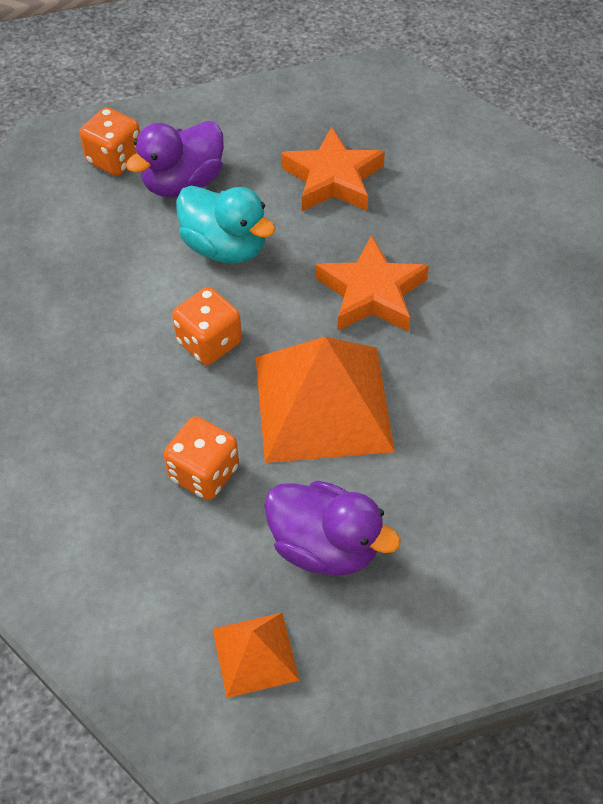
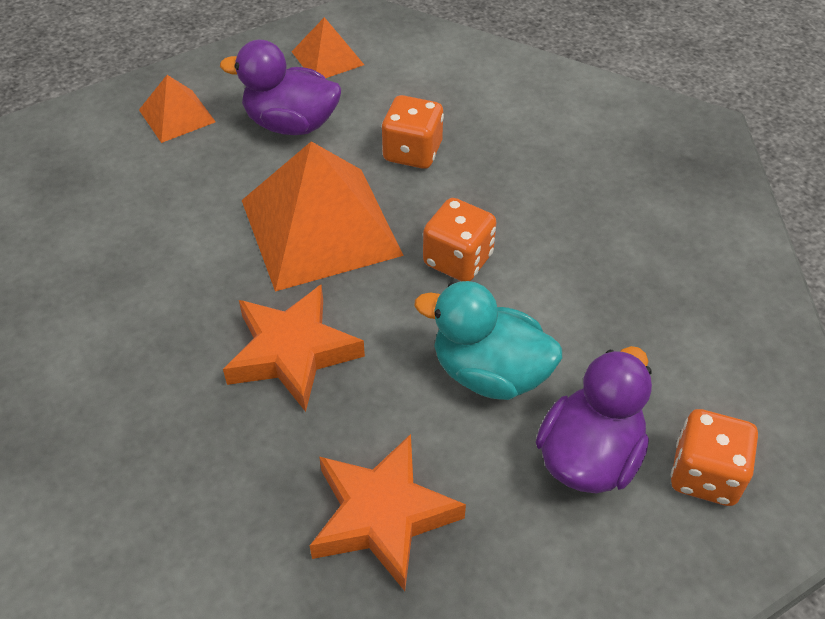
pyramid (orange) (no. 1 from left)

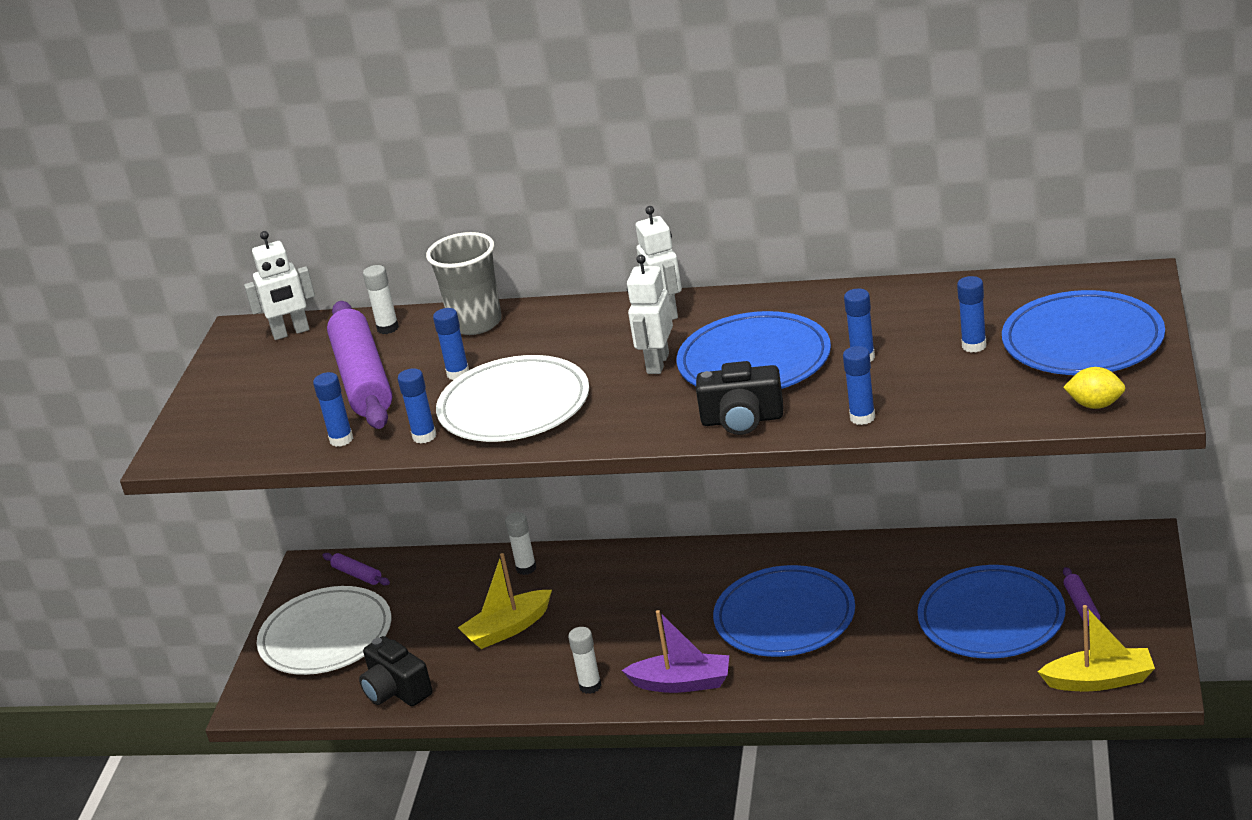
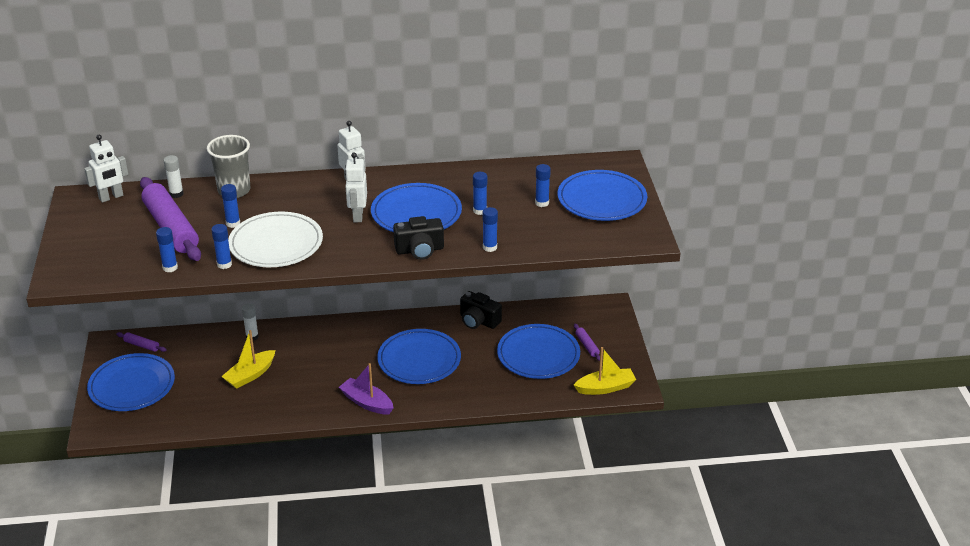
glue stick (white) (no. 3 from left in the first image)
lemon (yellow)
camera (black) (no. 2 from left)
plate (blue) (no. 1 from left)
boat (purple)

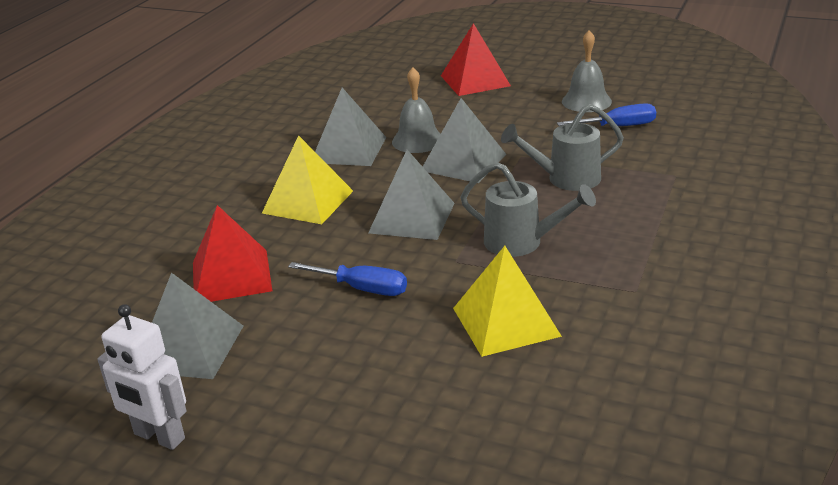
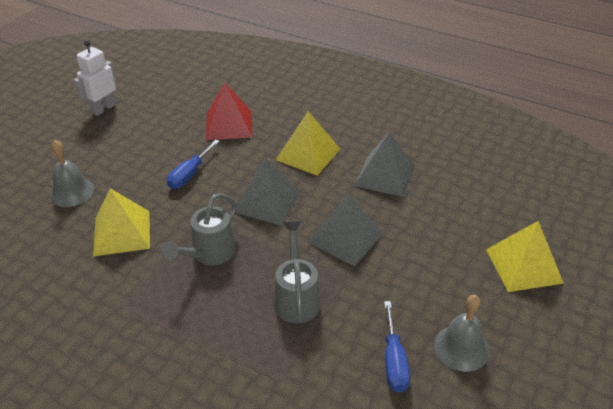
pyramid (grey) (no. 1 from left in the first image)
bell (grey) (no. 1 from left)
pyramid (yellow) (no. 3 from left)

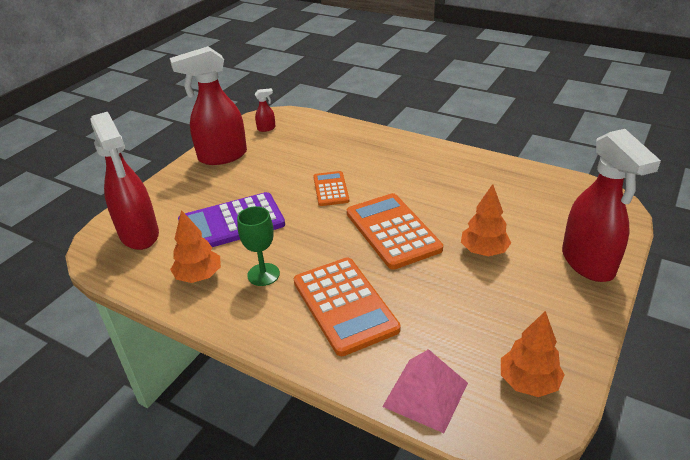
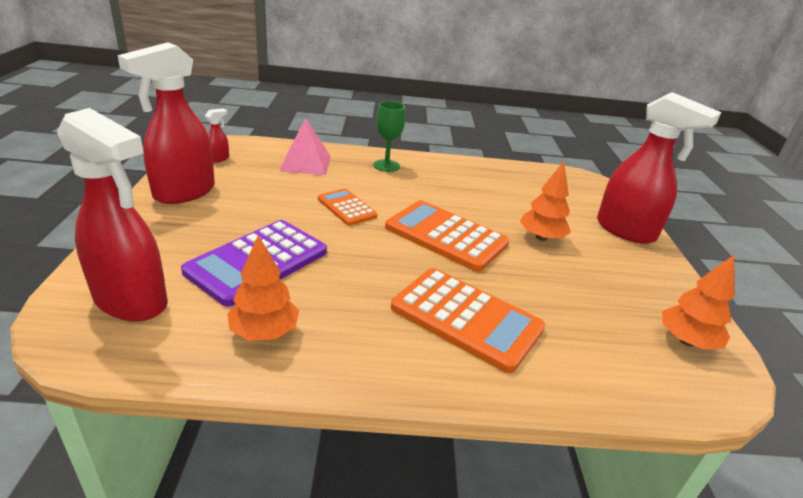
goblet (green)
pyramid (pink)

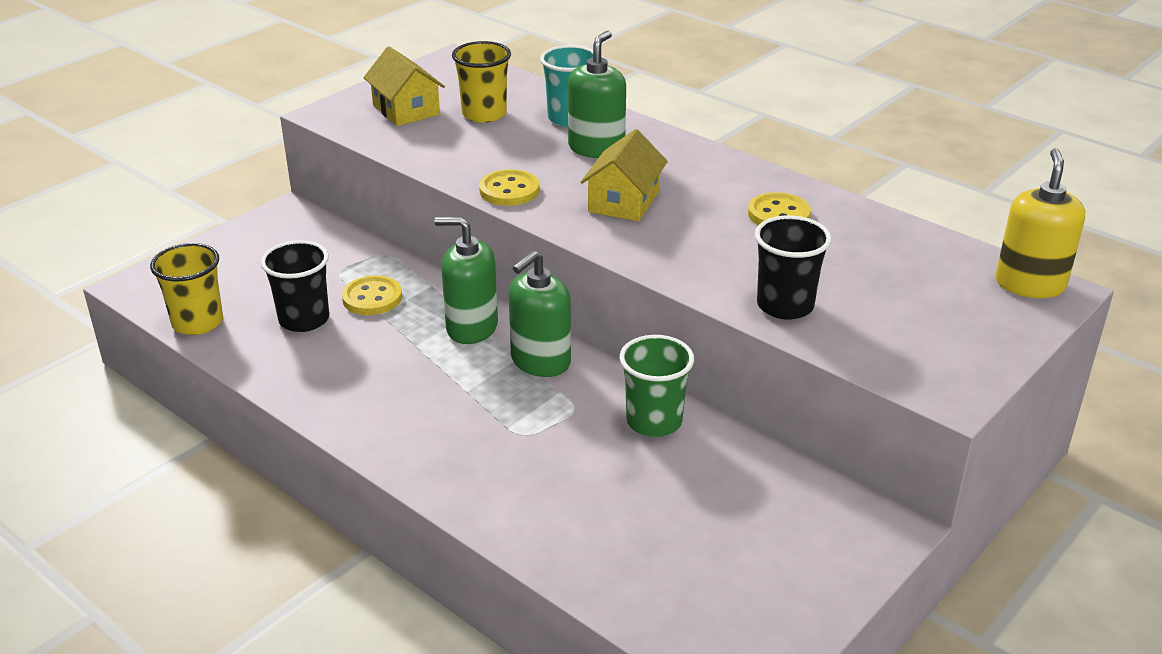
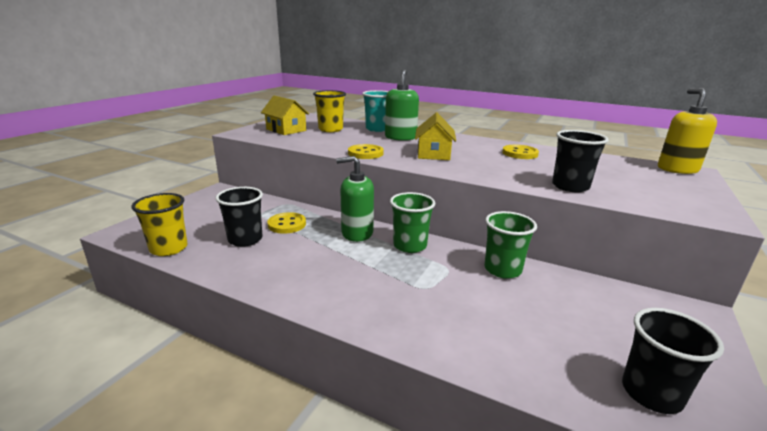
cup (black) (no. 3 from left)
cup (green) (no. 1 from left)

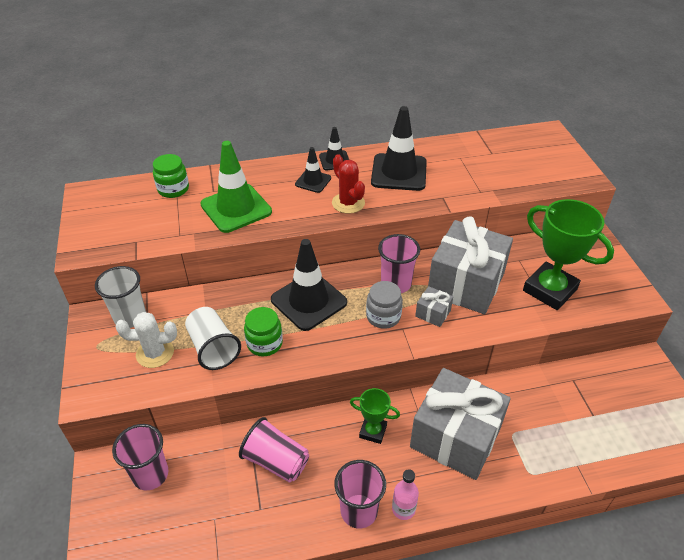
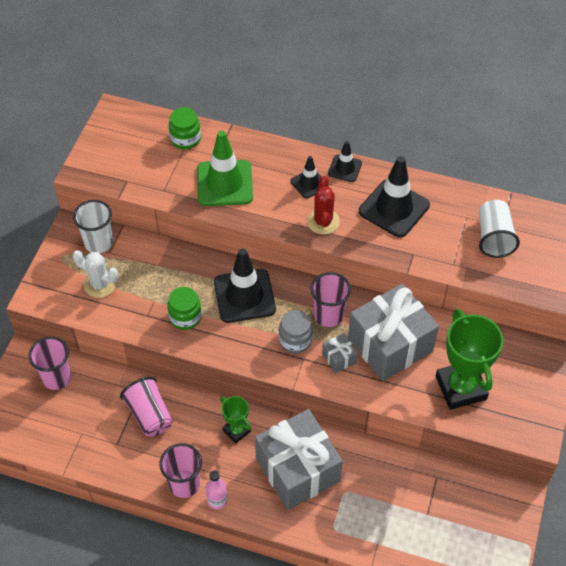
cup (white) (no. 2 from left)

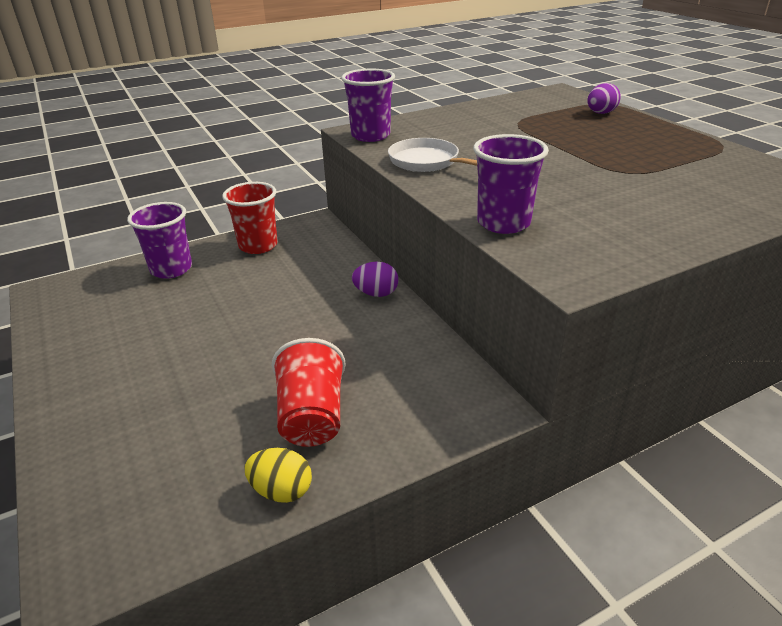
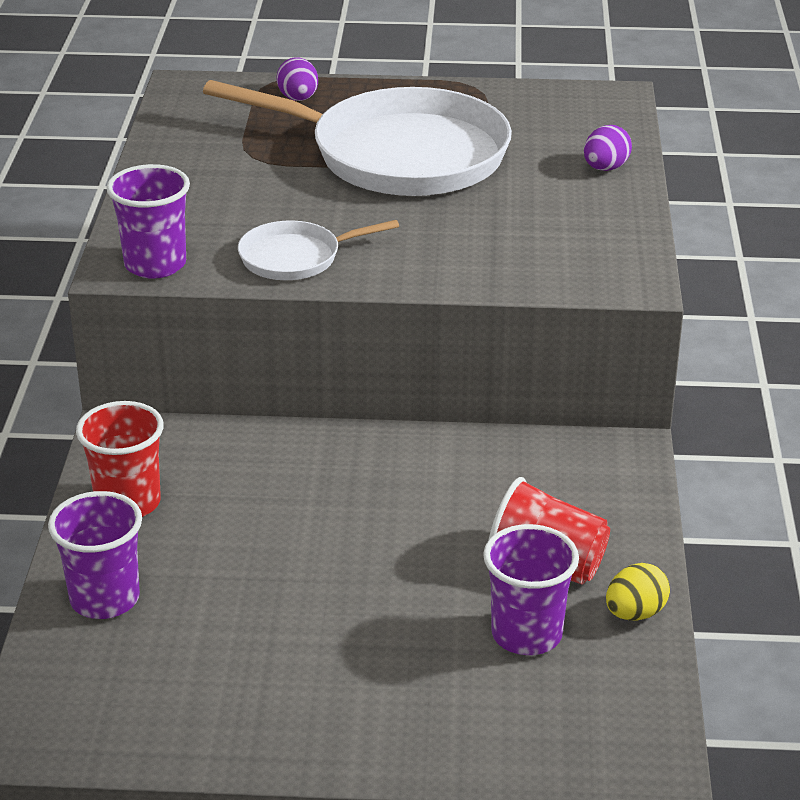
pan (white) (no. 2 from left)
egg (purple) (no. 2 from left)
cup (purple) (no. 3 from left)

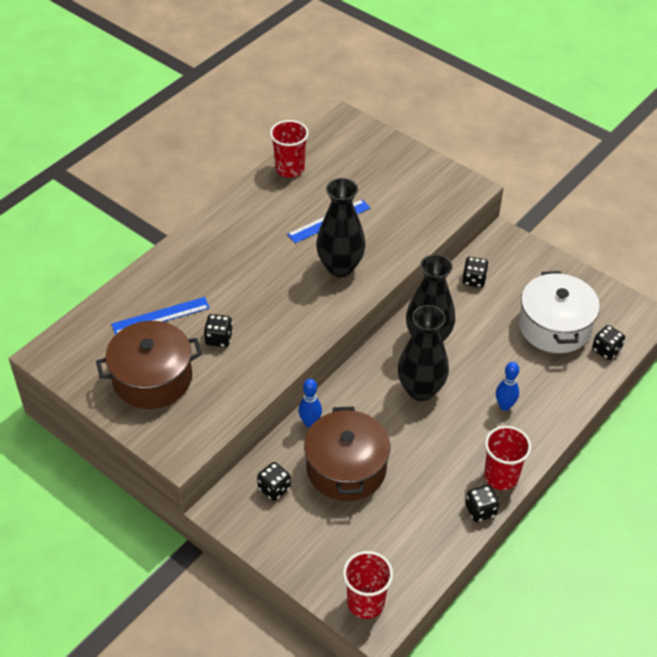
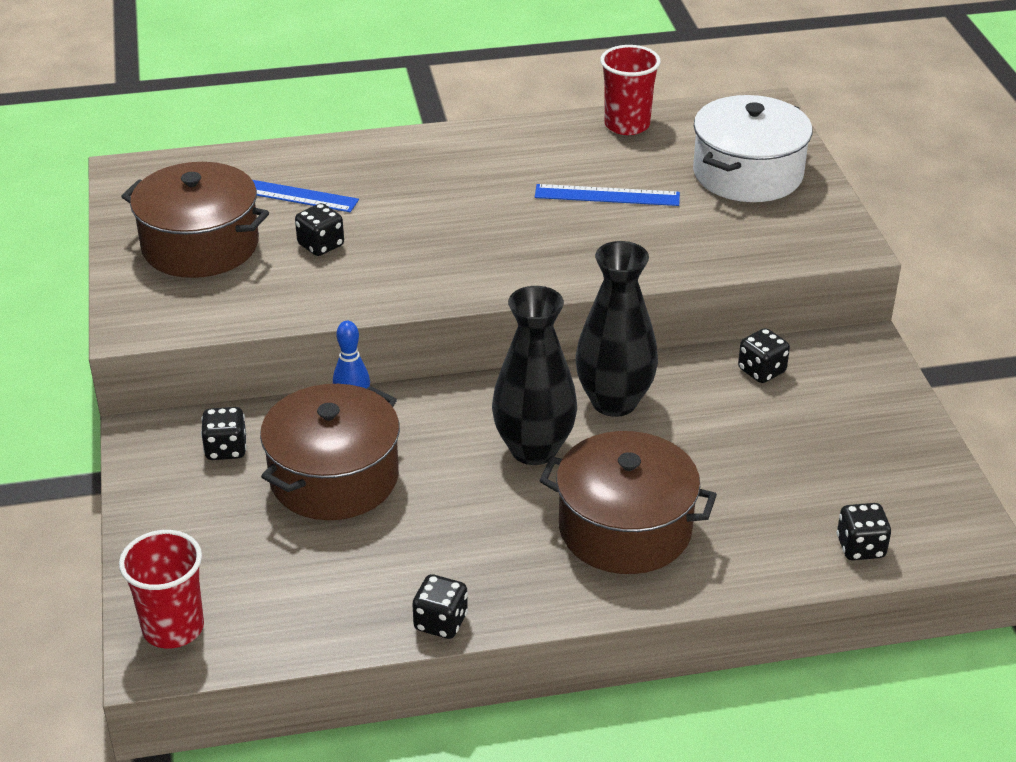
vase (black) (no. 1 from left in the first image)
cup (red) (no. 3 from left in the first image)
pot (white)
pot (brown) (no. 3 from left)

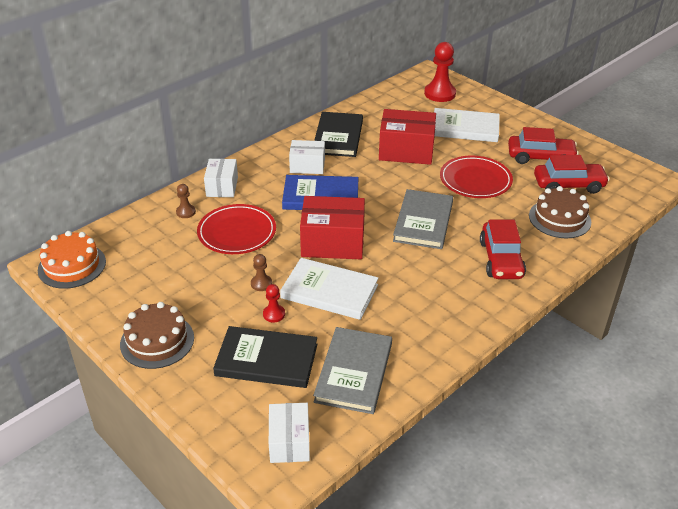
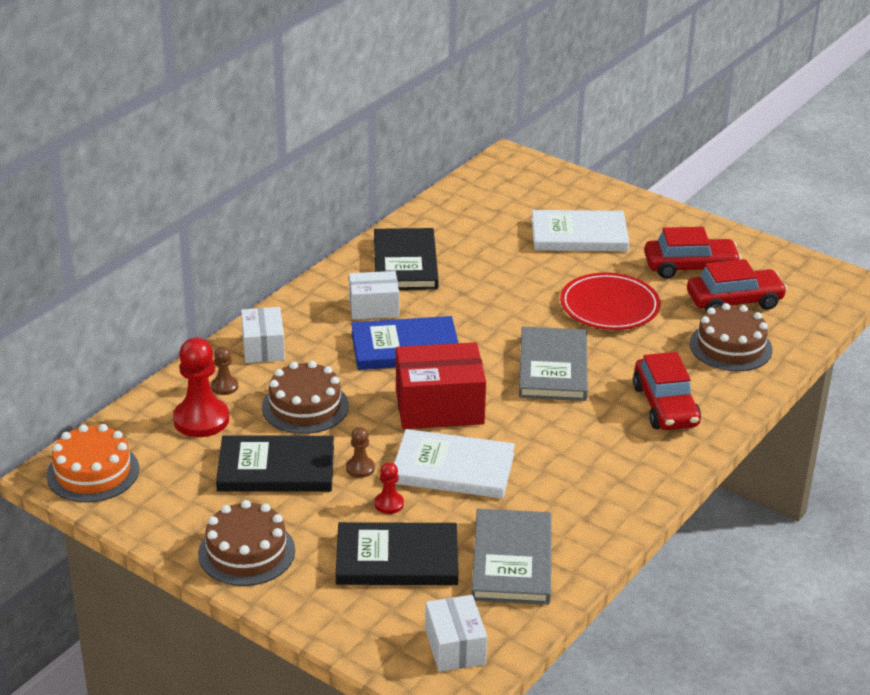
box (red) (no. 2 from left in the first image)
book (black) (no. 1 from left)
pawn (red) (no. 1 from left)
cake (brown) (no. 2 from left)

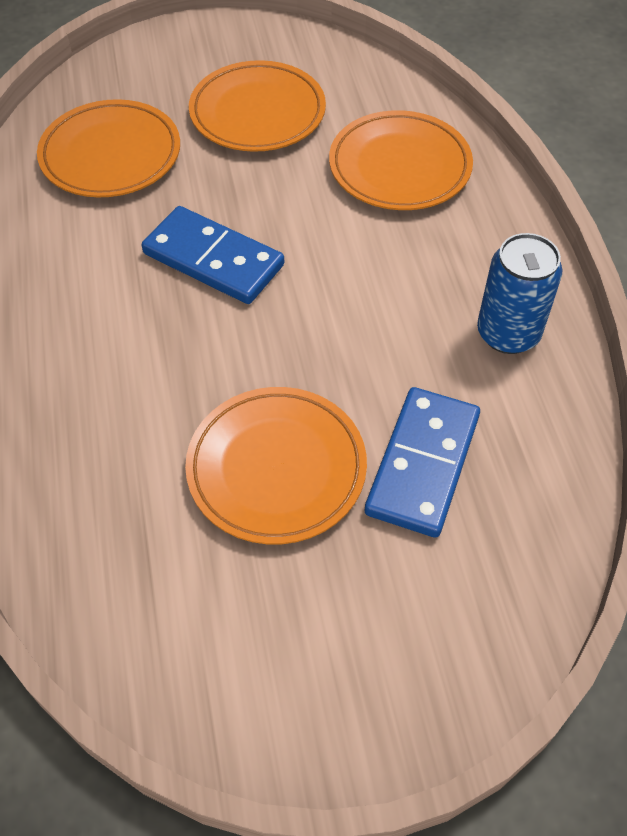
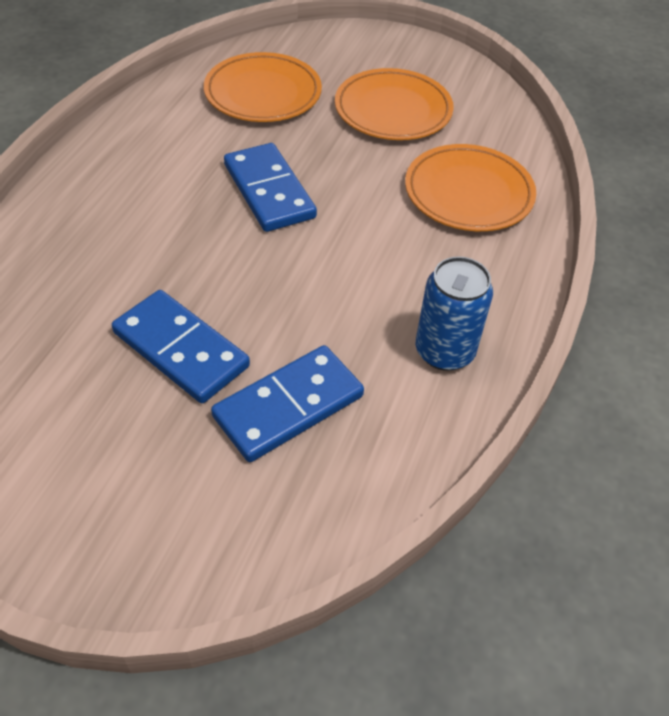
domino (blue) (no. 1 from left)

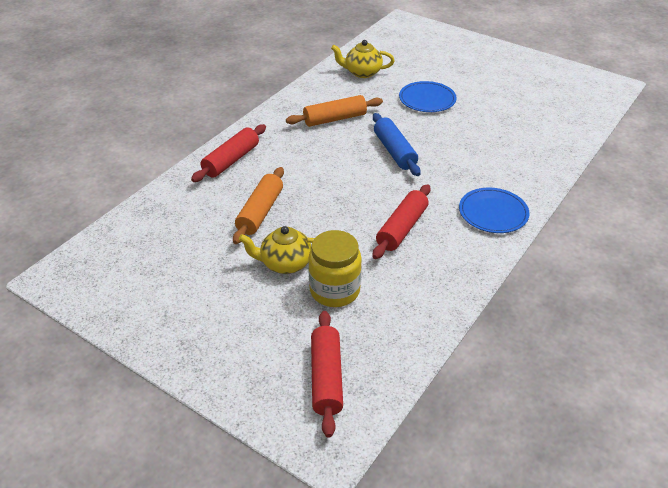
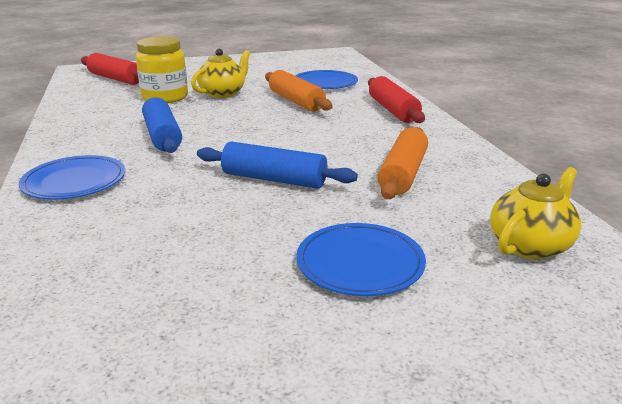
plate (blue) (no. 2 from left)
rolling pin (blue) (no. 1 from left)

